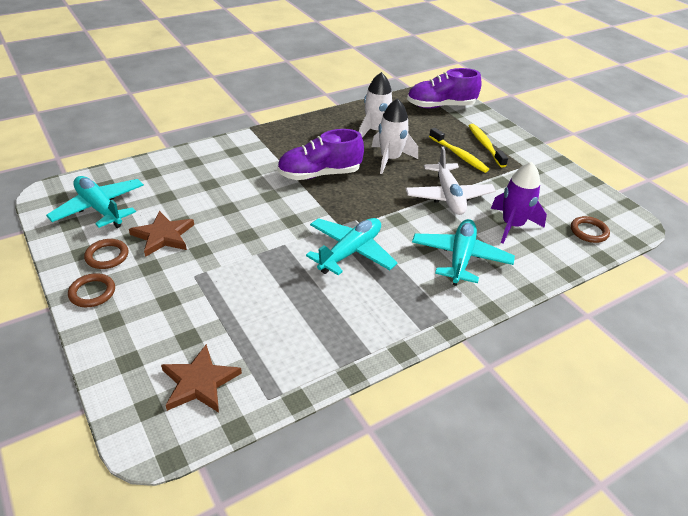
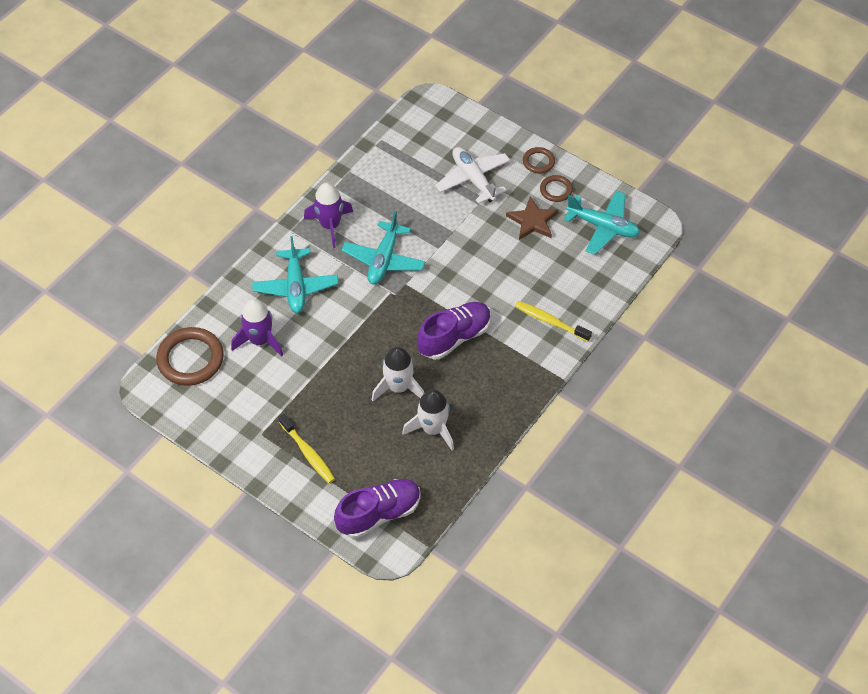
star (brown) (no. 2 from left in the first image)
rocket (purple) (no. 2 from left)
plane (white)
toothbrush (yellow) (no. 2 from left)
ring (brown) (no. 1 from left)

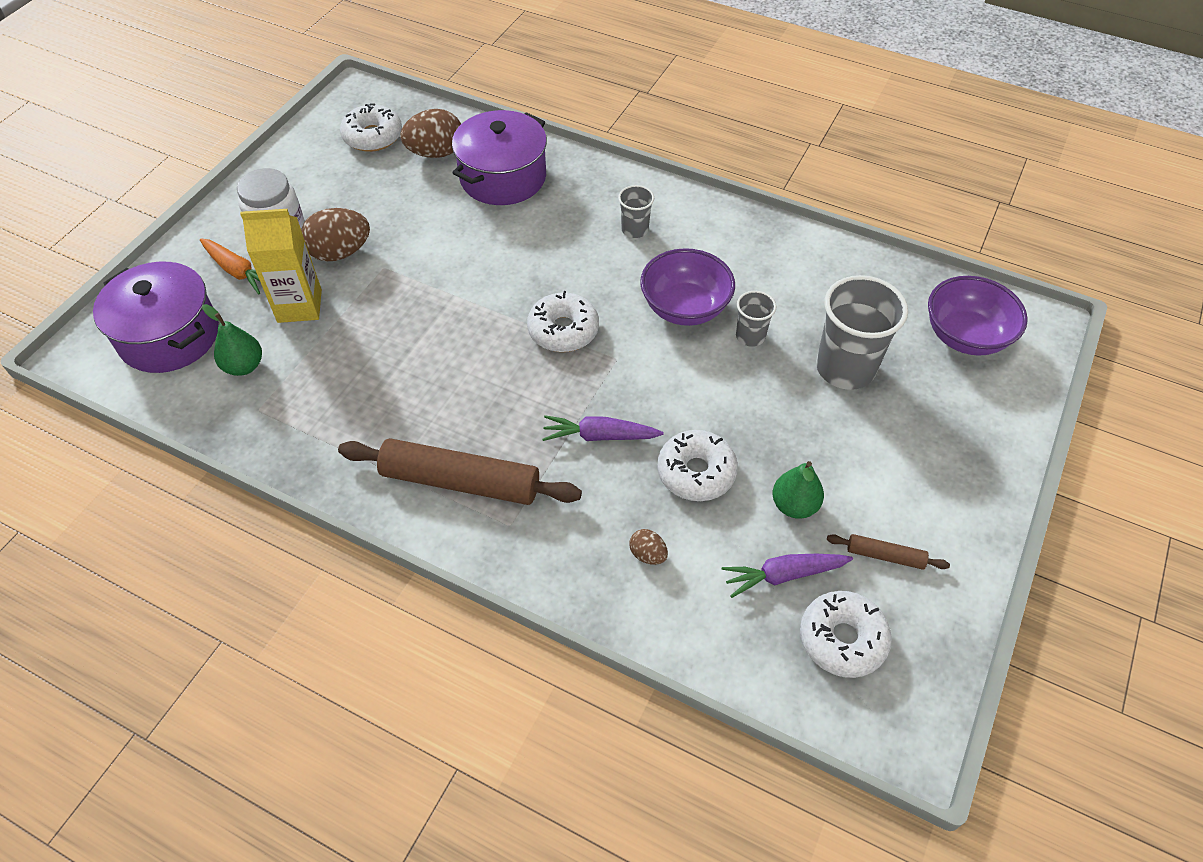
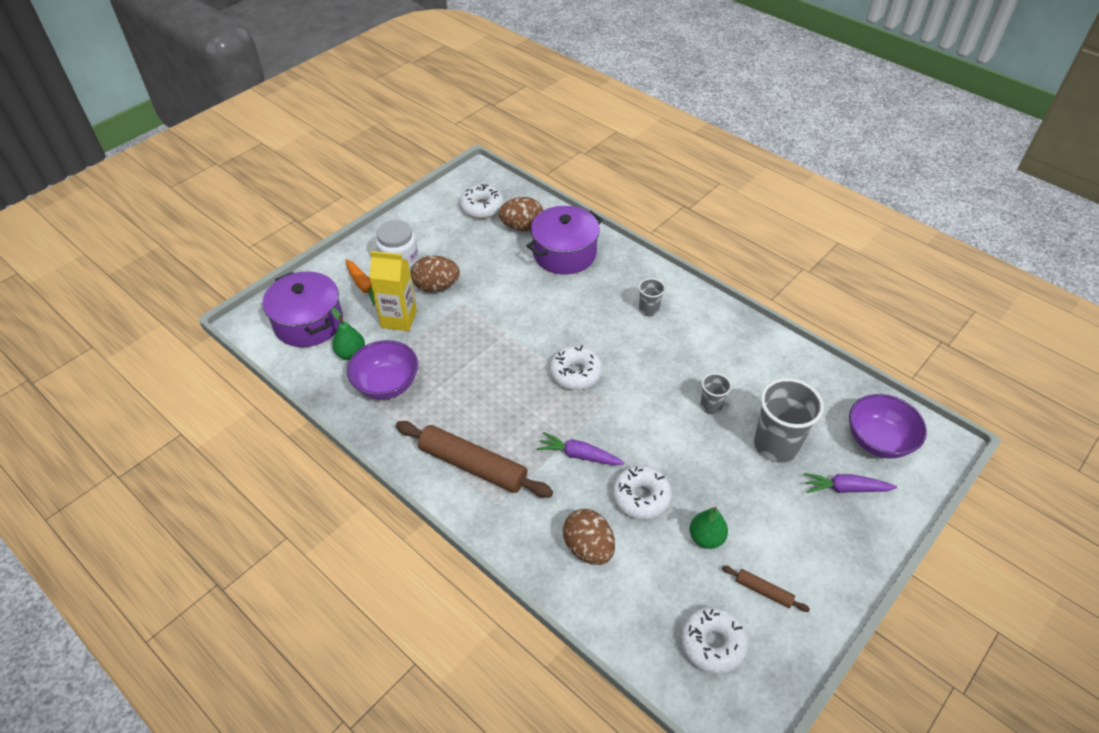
bowl (purple) (no. 1 from left)
carrot (purple) (no. 2 from left)
egg (brown) (no. 3 from left)

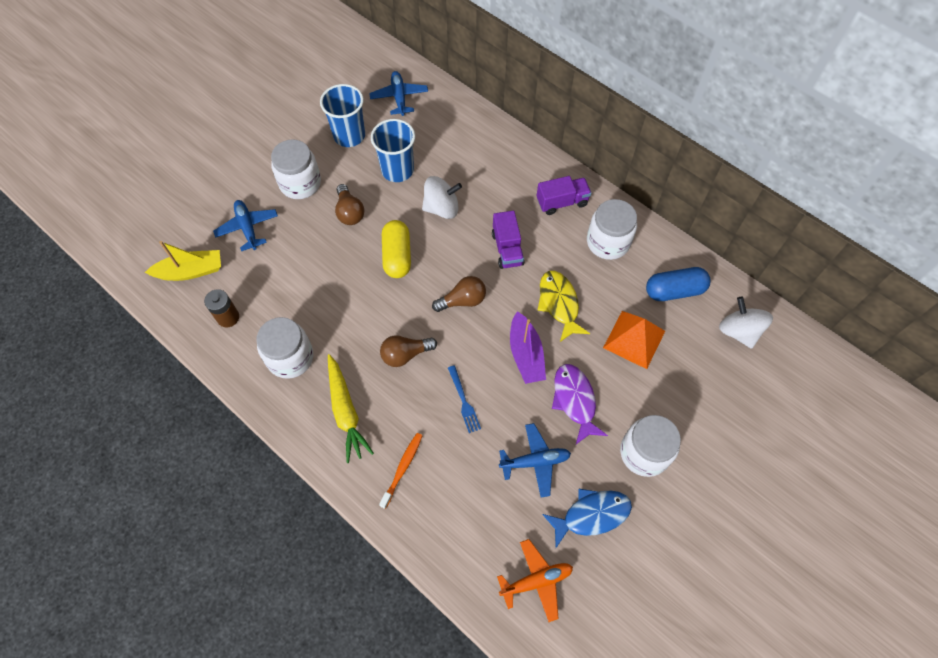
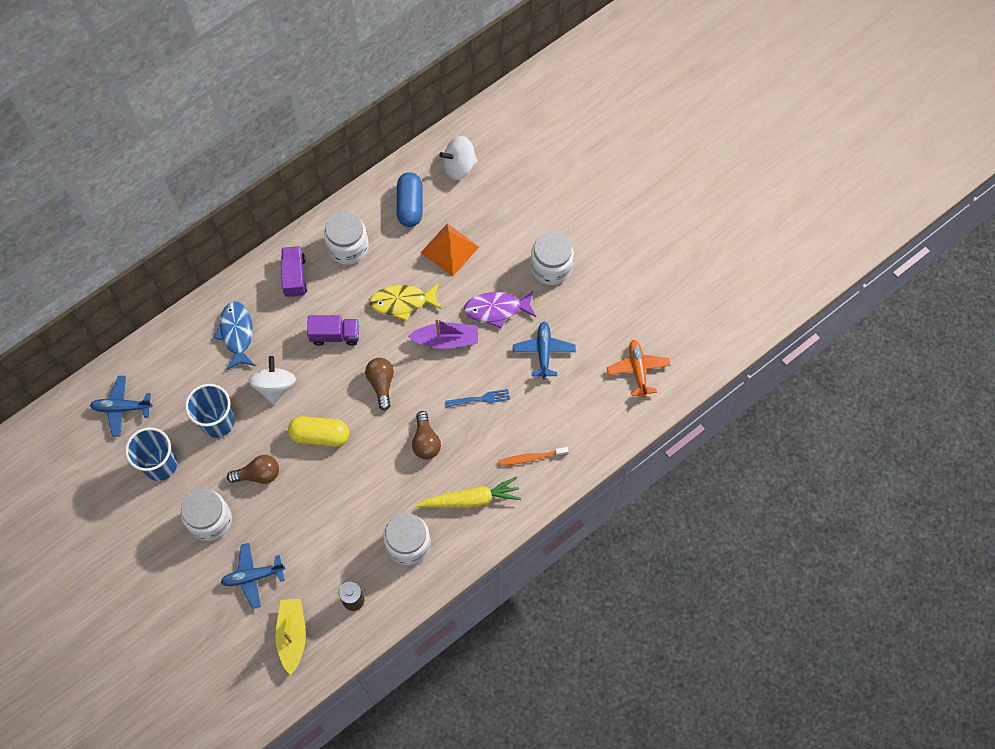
fish (blue)
toothbrush (orange)

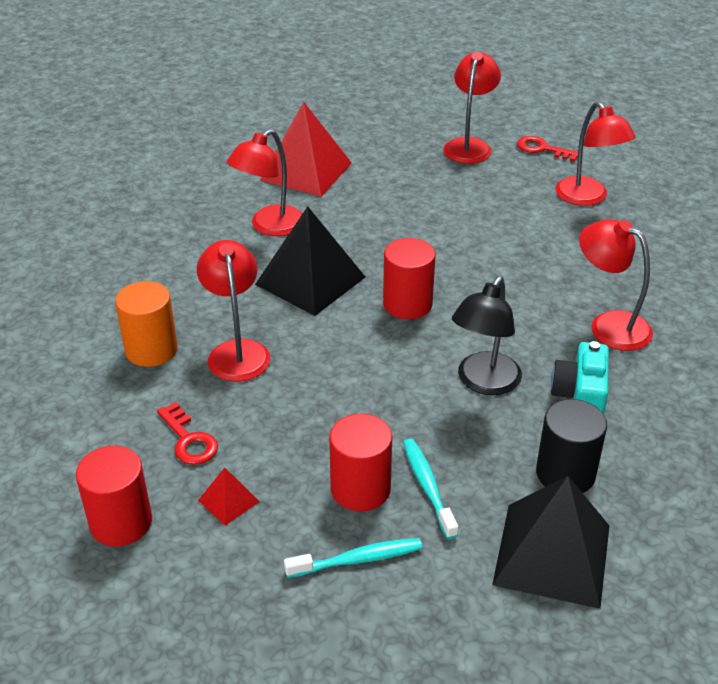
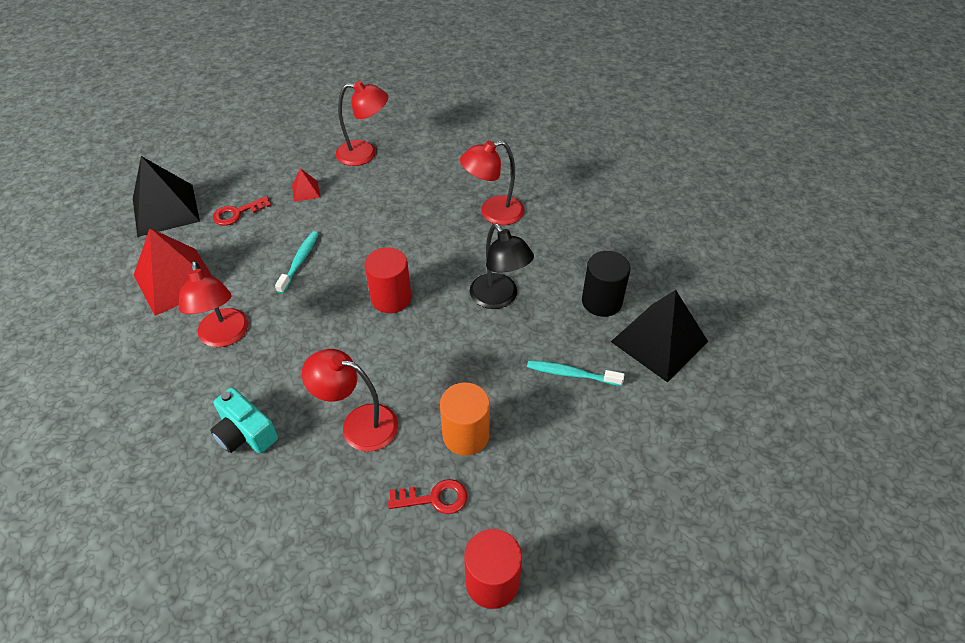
cylinder (red) (no. 2 from left in the first image)
lamp (red) (no. 3 from left in the first image)
cylinder (orange)
pyramid (red) (no. 2 from left)
pyramid (black) (no. 1 from left)
toothbrush (turquoise) (no. 1 from left)
key (red) (no. 1 from left)
camera (turquoise)

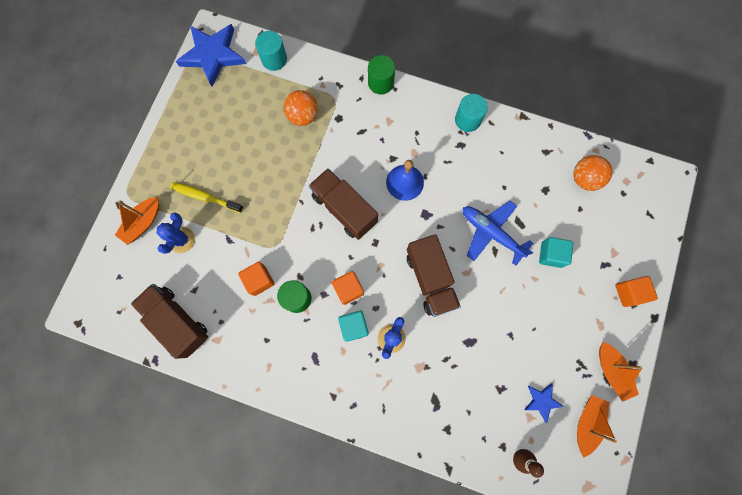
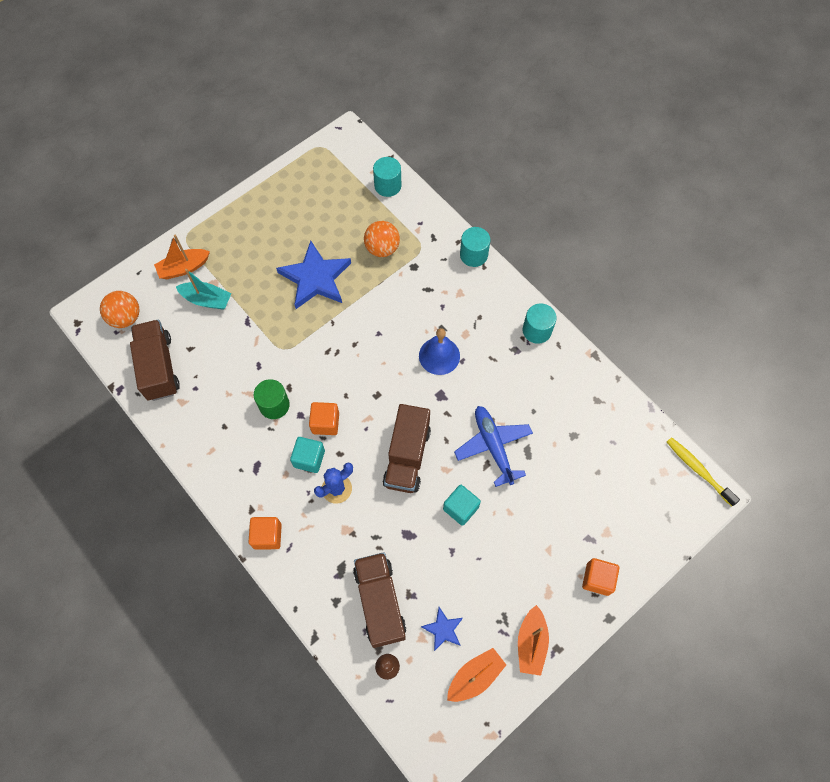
toothbrush (yellow)
star (blue) (no. 1 from left)
cube (orange) (no. 1 from left)
truck (brown) (no. 2 from left)
cube (turquoise) (no. 2 from left)
ball (orange) (no. 1 from left)
boat (turquoise)
cylinder (turquoise) (no. 2 from left)

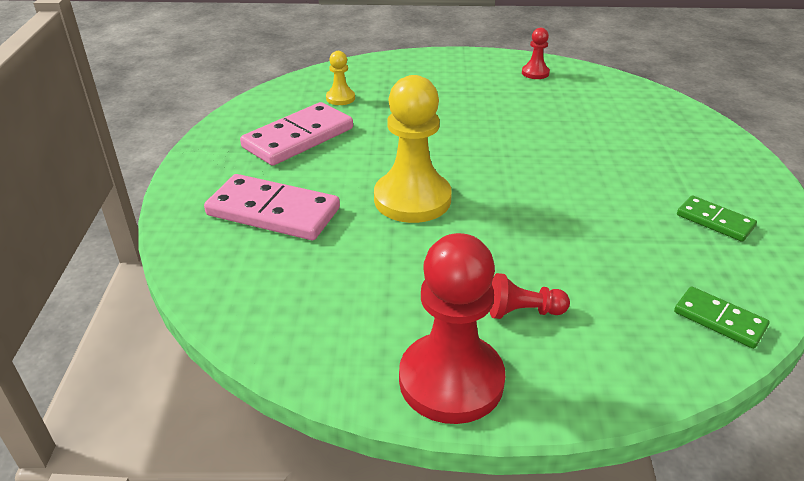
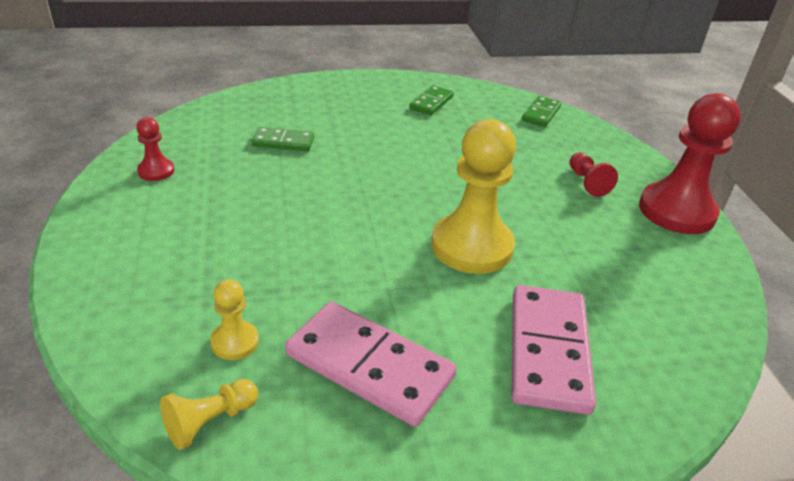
pawn (yellow) (no. 1 from left)
domino (green) (no. 1 from left)

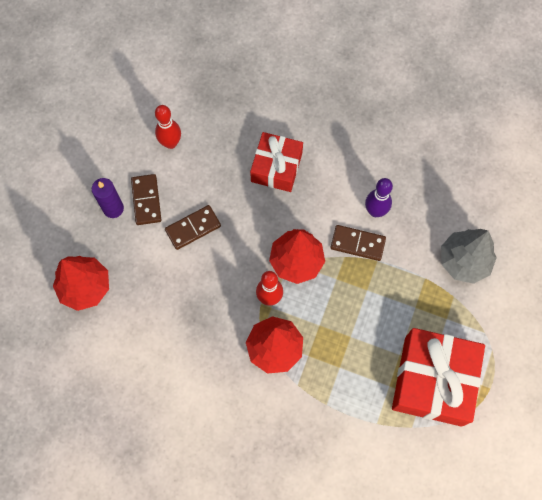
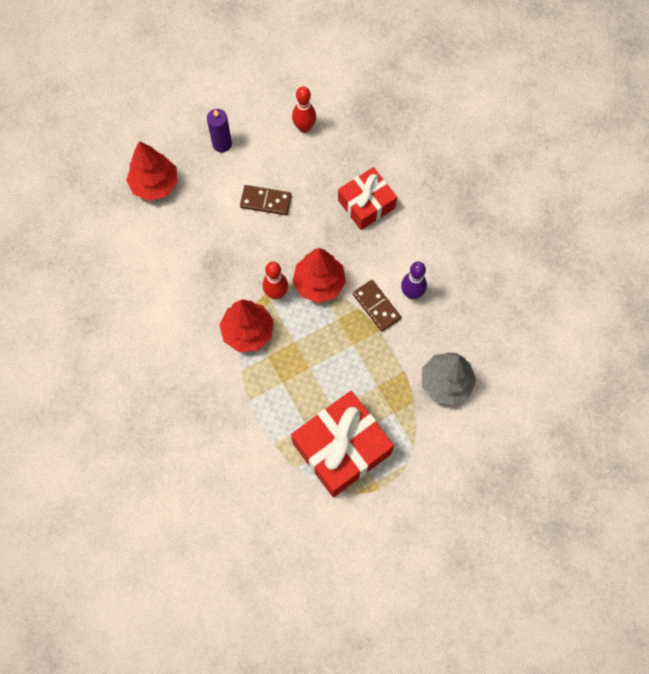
domino (brown) (no. 1 from left in the first image)

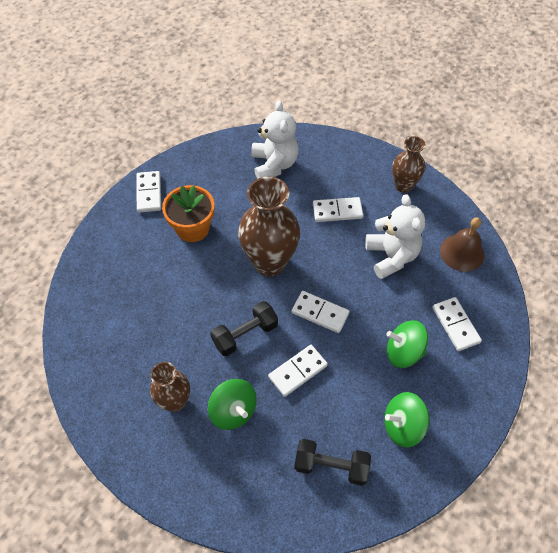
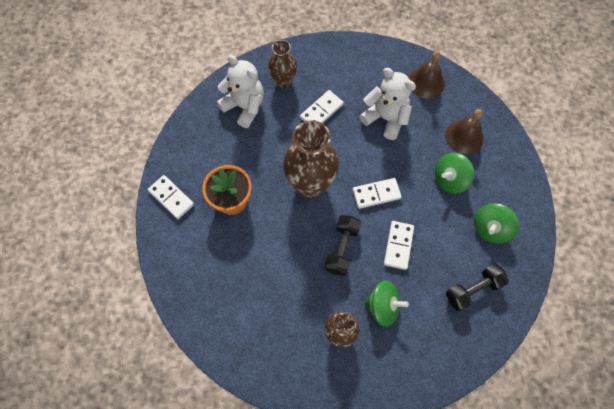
vase (brown) (no. 1 from left)
bell (brown) (no. 2 from left)

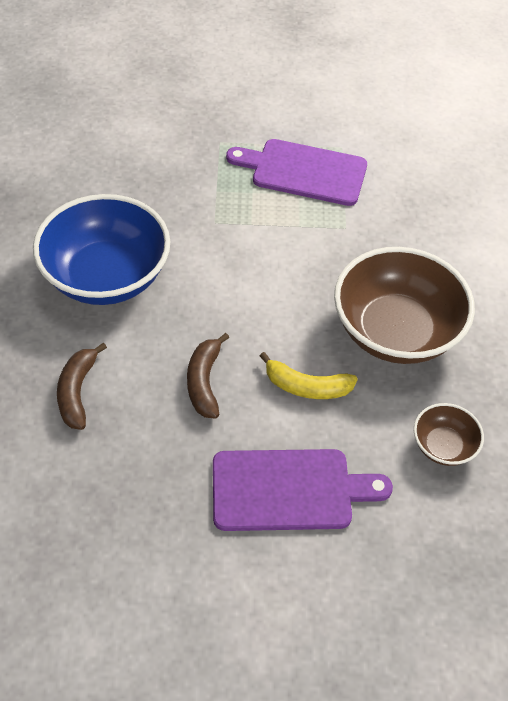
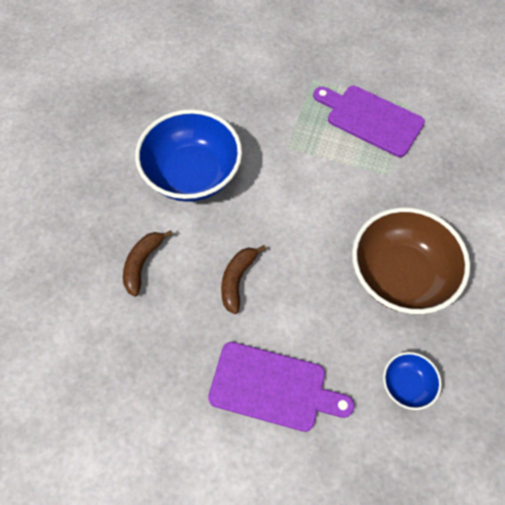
banana (yellow)
bowl (blue) (no. 2 from left)

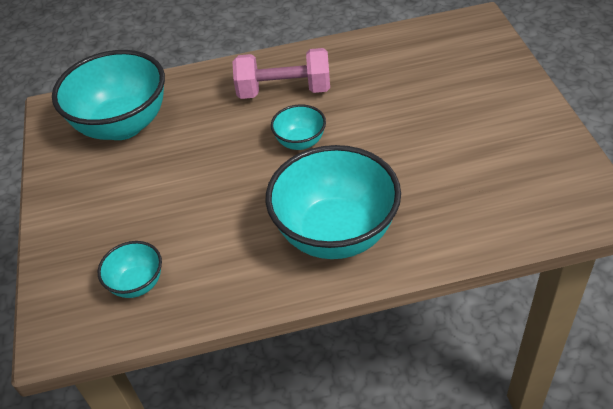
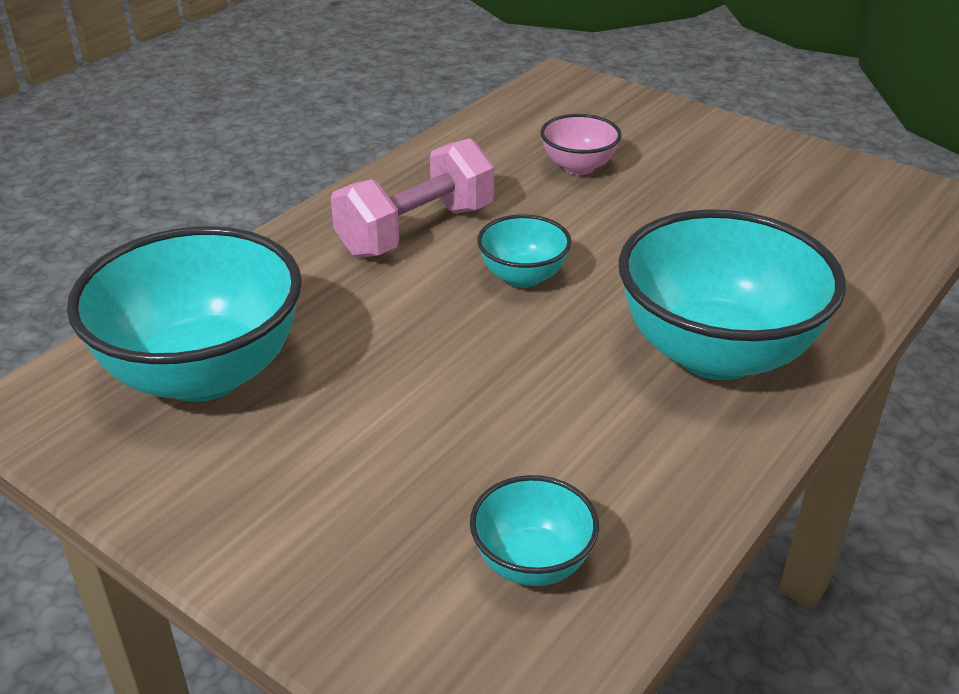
bowl (pink)

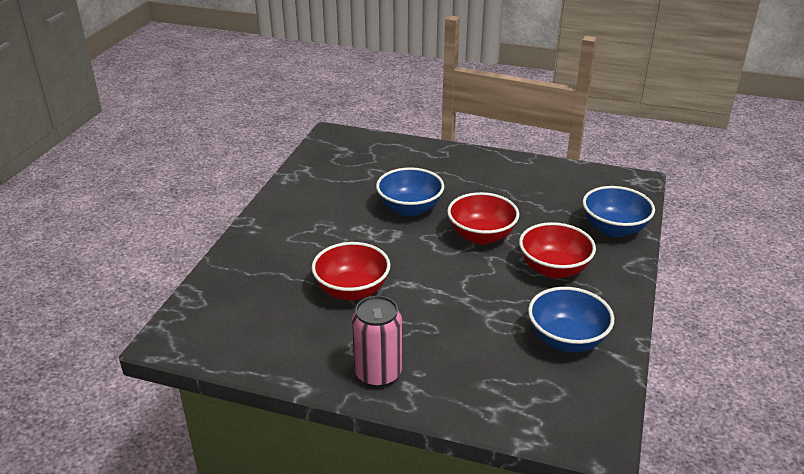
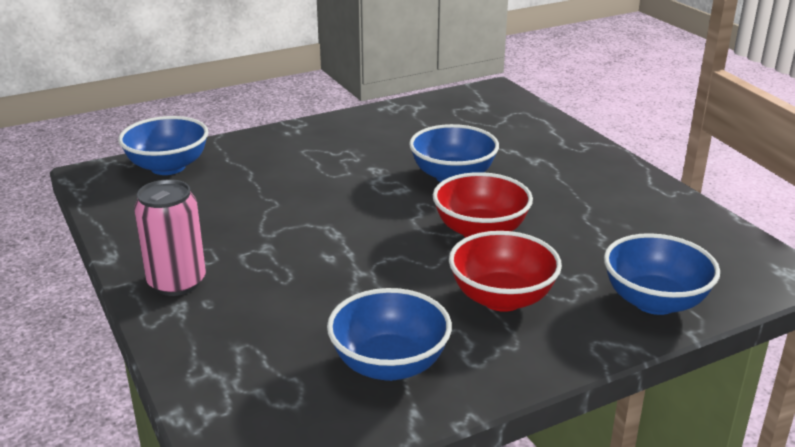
bowl (red) (no. 1 from left in the first image)
bowl (blue) (no. 1 from left)

